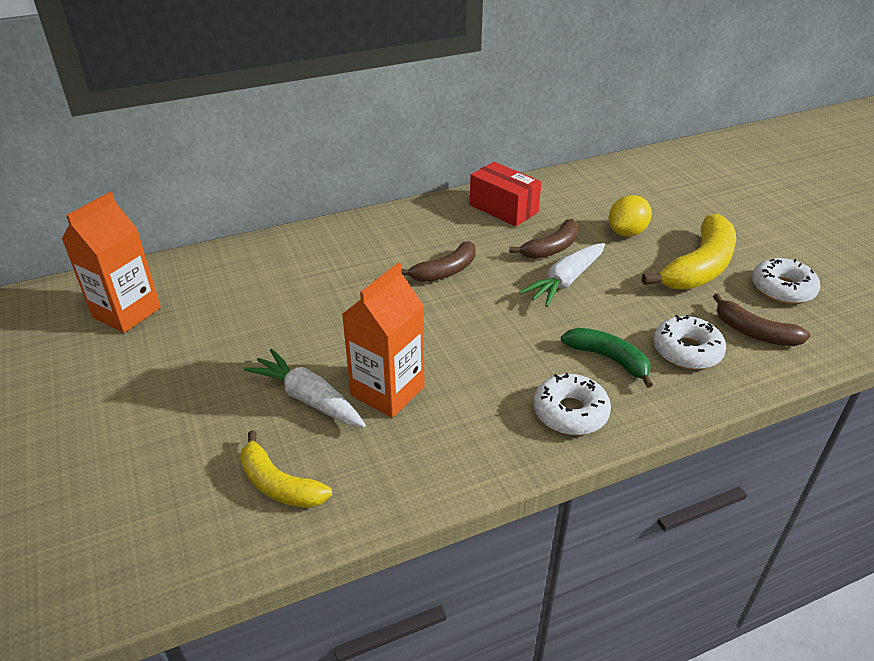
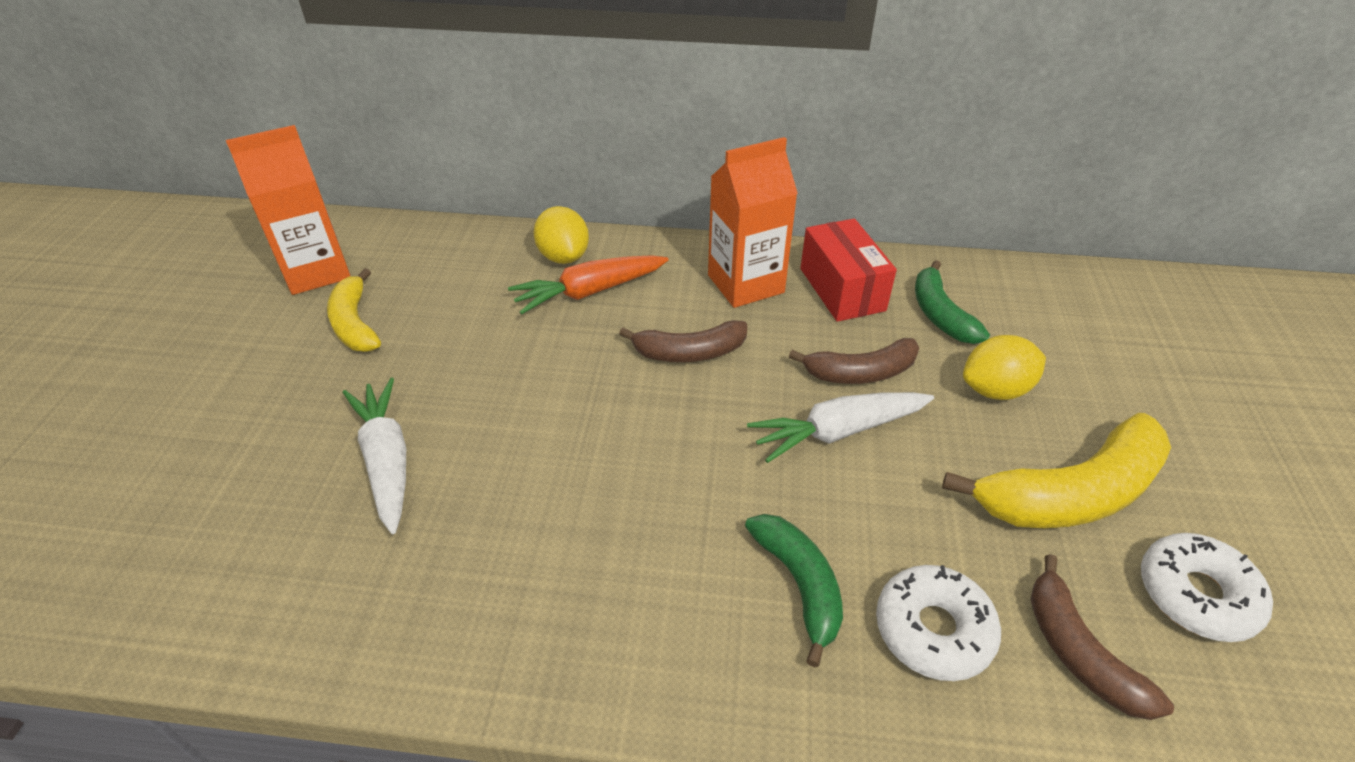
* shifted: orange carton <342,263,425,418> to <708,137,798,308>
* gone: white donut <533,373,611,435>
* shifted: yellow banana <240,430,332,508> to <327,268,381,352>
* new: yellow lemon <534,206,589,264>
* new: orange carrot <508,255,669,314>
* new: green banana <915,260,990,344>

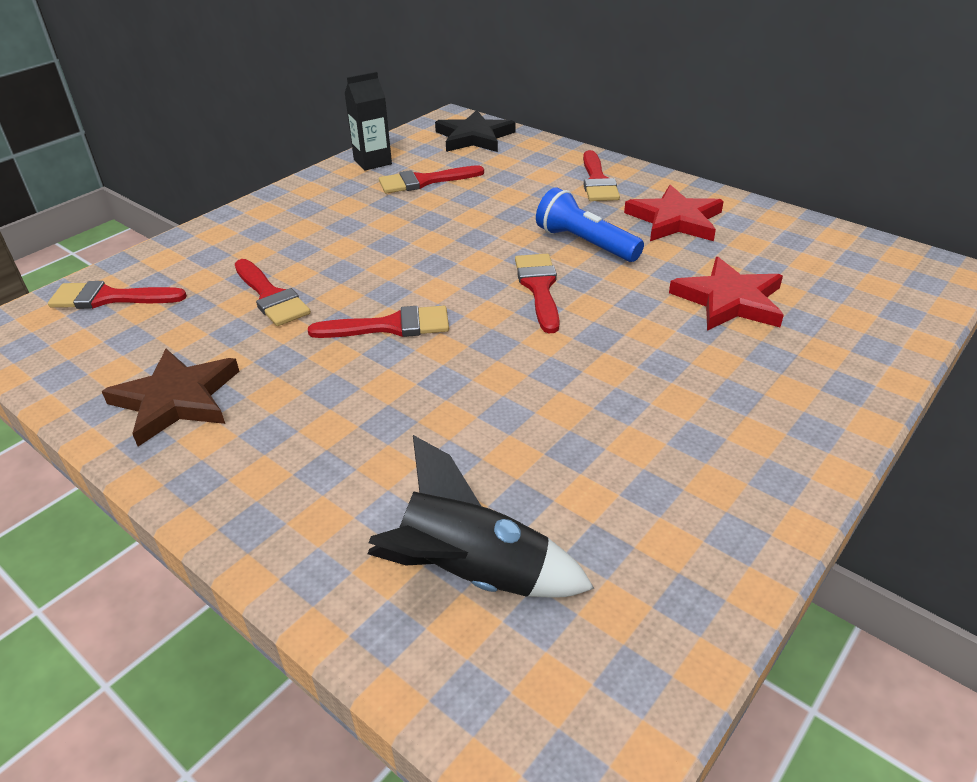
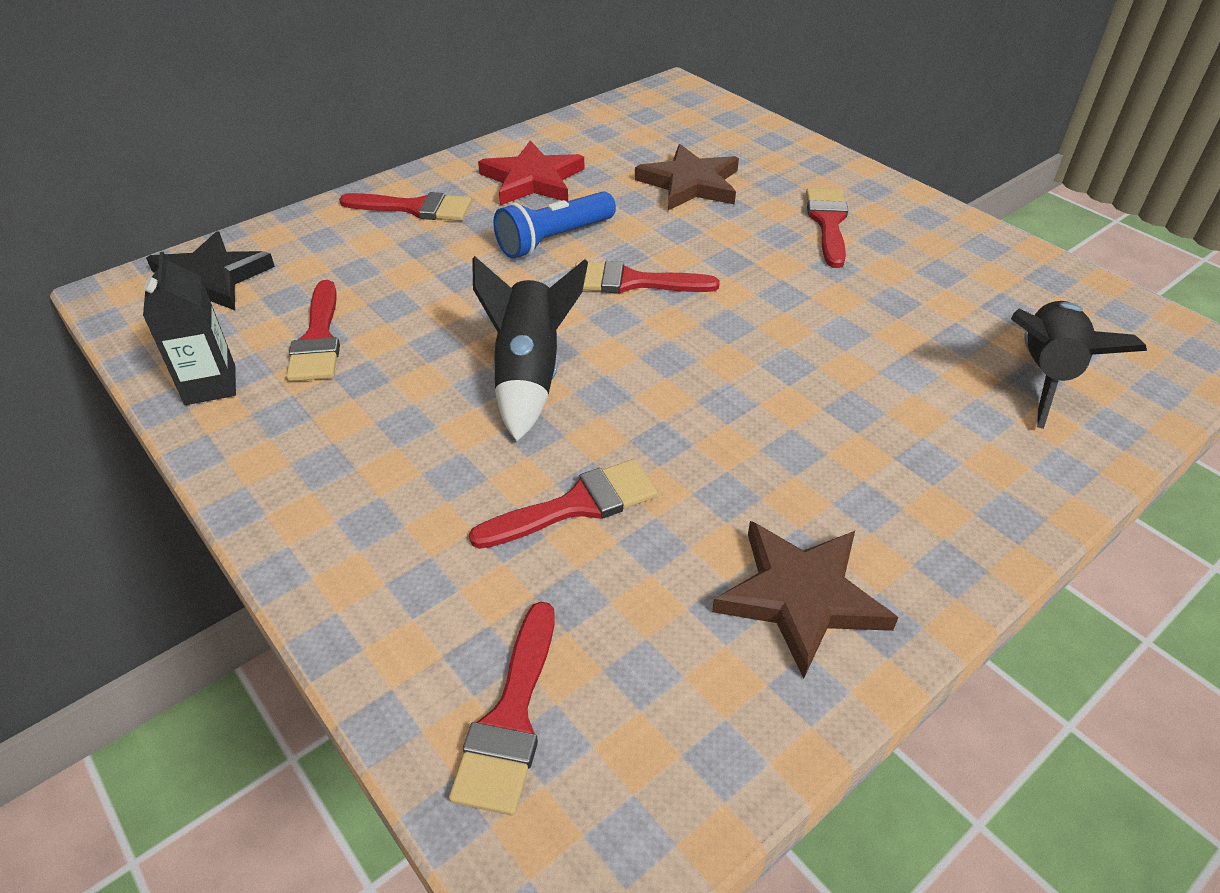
* repainted: red star <669,257,784,331> to brown star <635,144,739,210>
* shifted: red brush <308,306,449,338> to <806,188,848,268>
* new: black rocket <472,256,588,441>

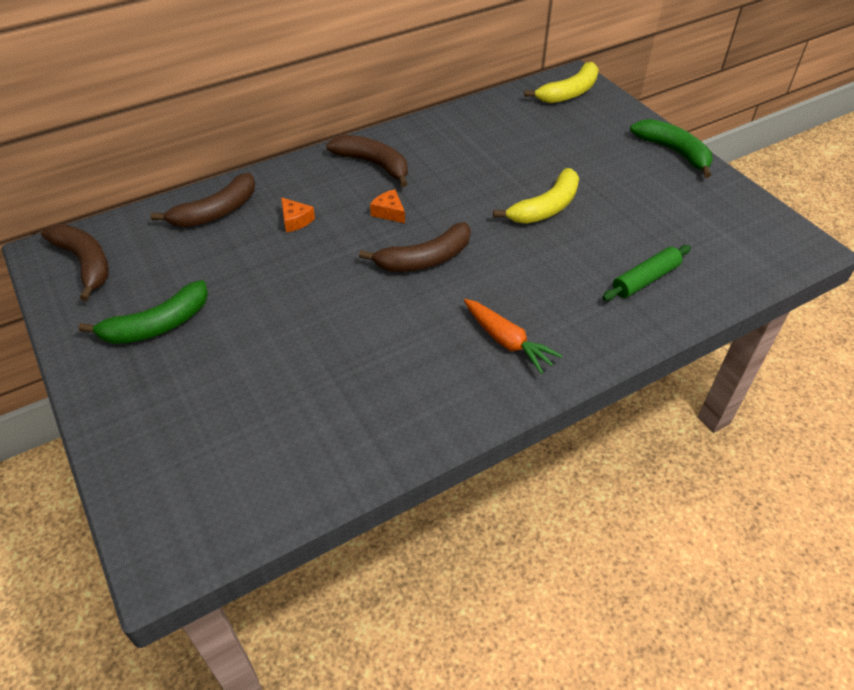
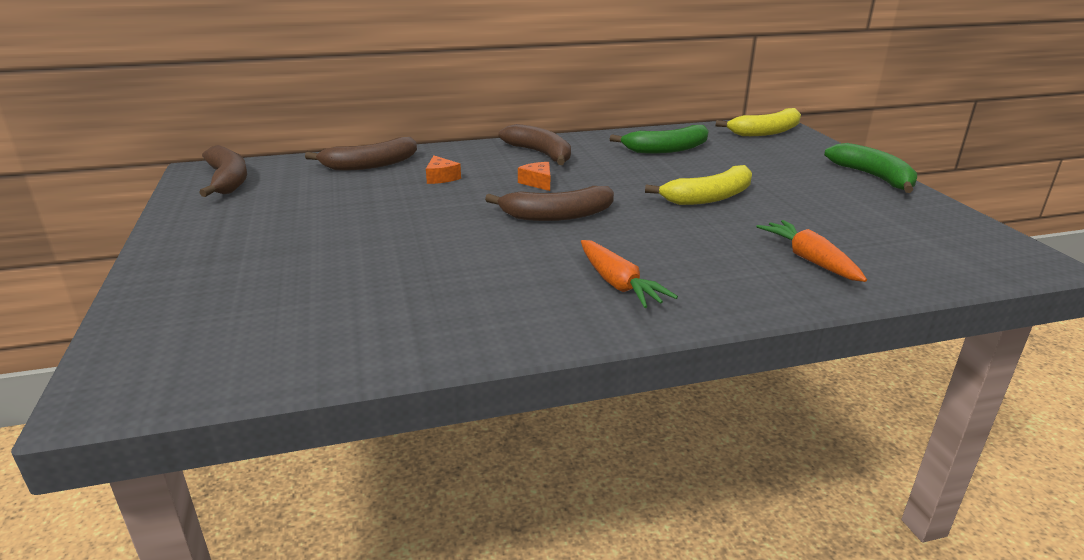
* swapped: green rolling pin <602,245,691,301> to orange carrot <756,220,867,282>
* shifted: green banana <79,280,208,344> to <610,125,709,154>

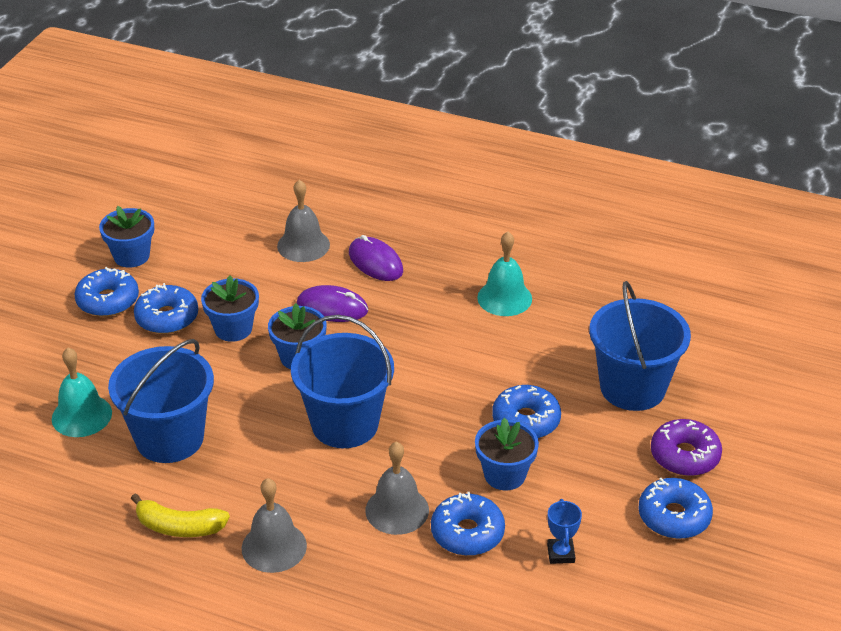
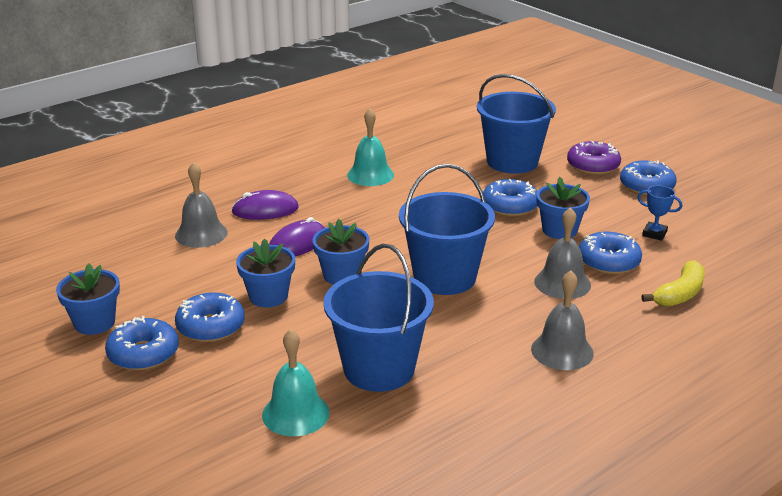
* shifted: yellow banana <131,493,230,537> to <641,260,705,307>

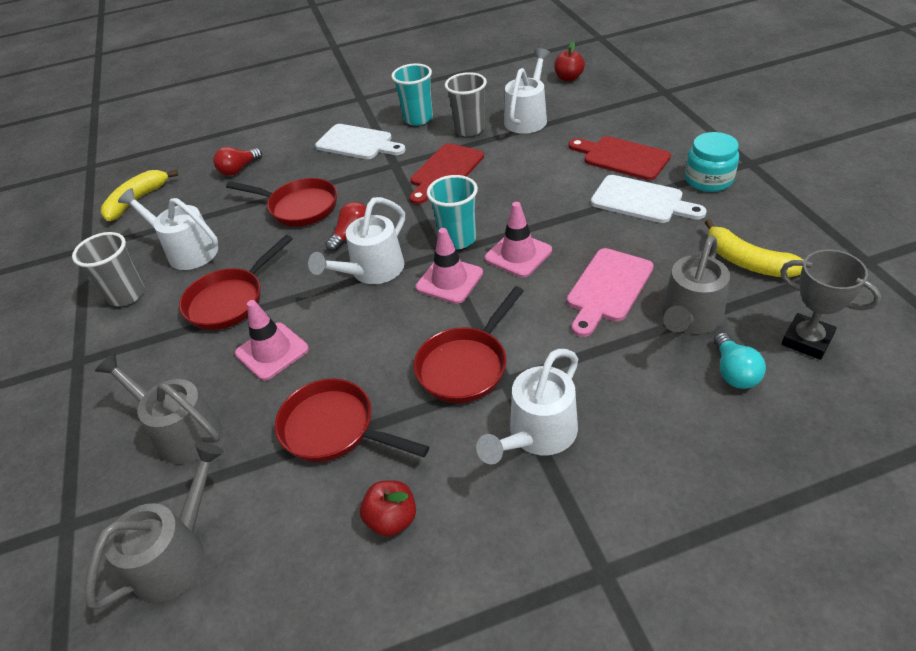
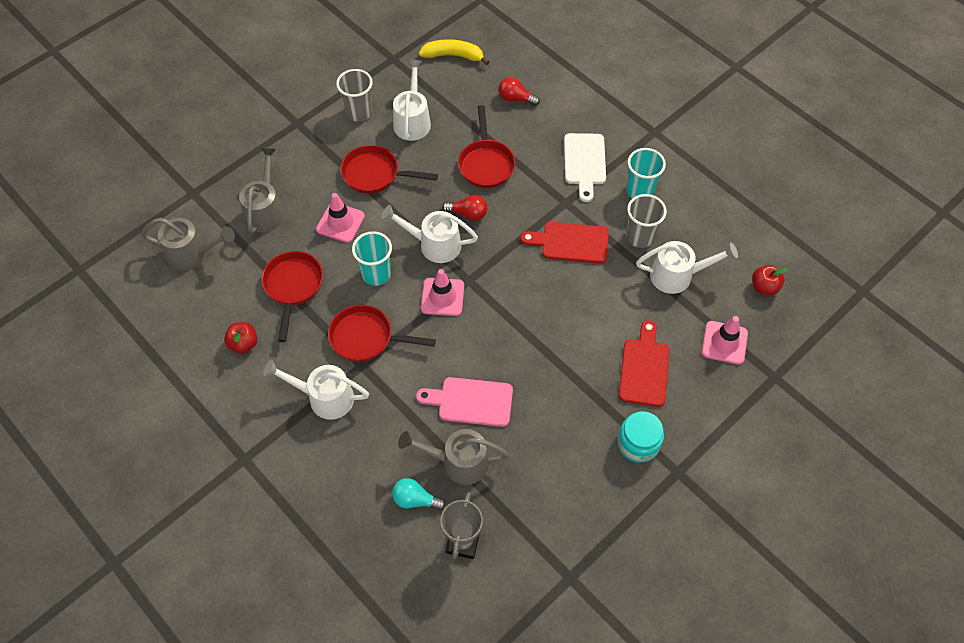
* shifted: turquoise cup <427,175,478,249> to <352,231,392,286>
* gone: white cutting board <591,175,707,223>
* shifted: pink traffic cone <485,202,552,277> to <702,316,748,365>
* gone: yellow banana <704,219,803,277>
* rotated: turquoise light bulb <714,332,766,389> = <392,478,446,510> 45 degrees clockwise

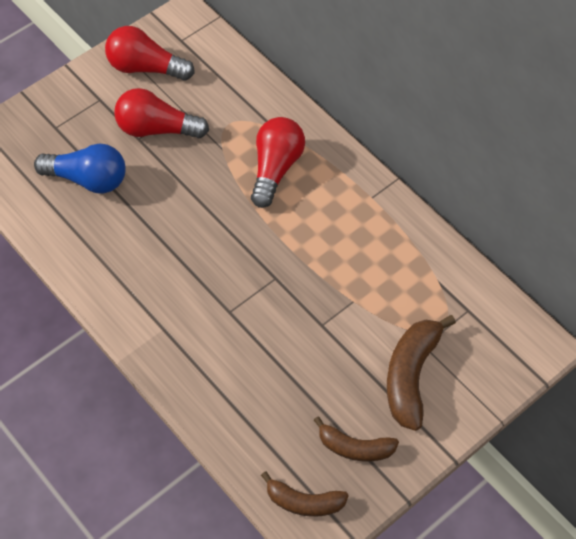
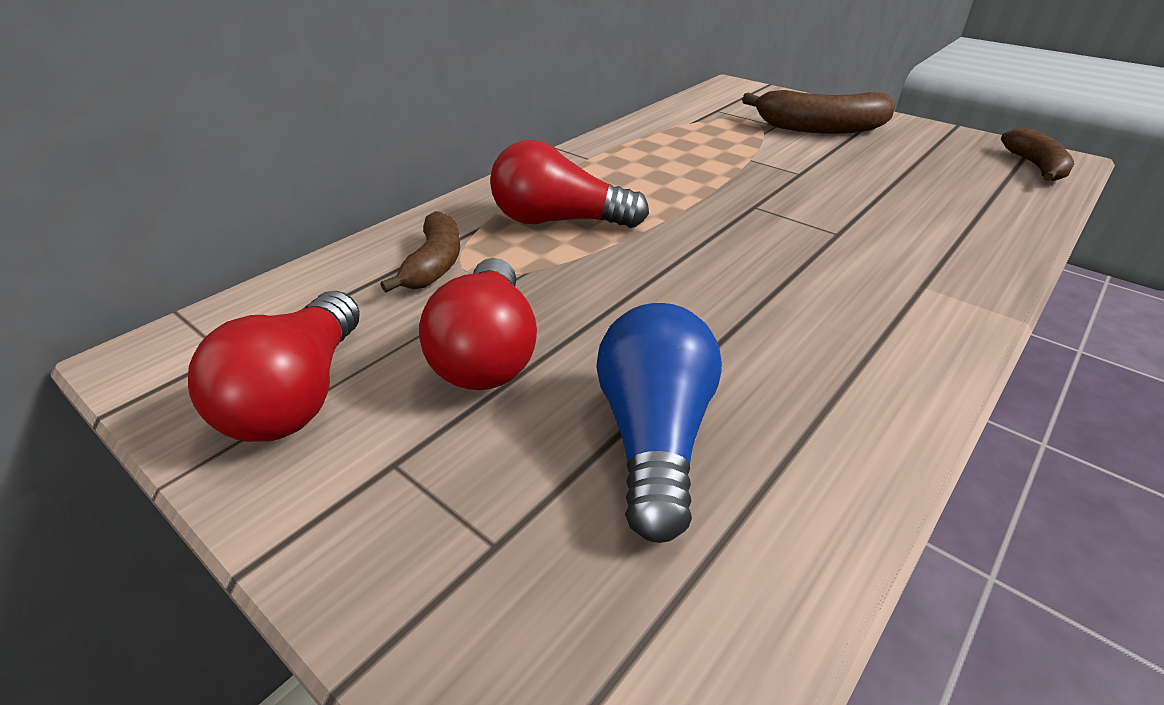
* shifted: brown banana <314,417,399,461> to <380,211,460,292>

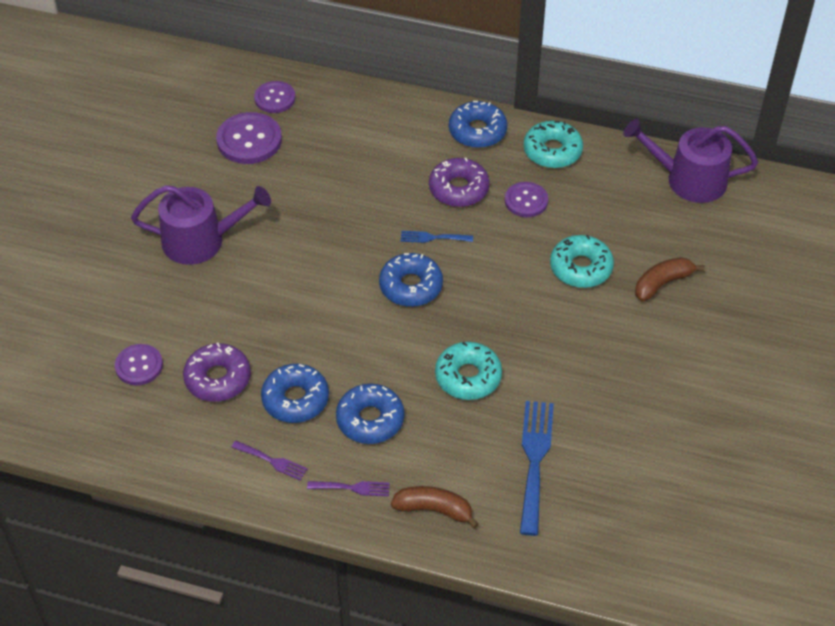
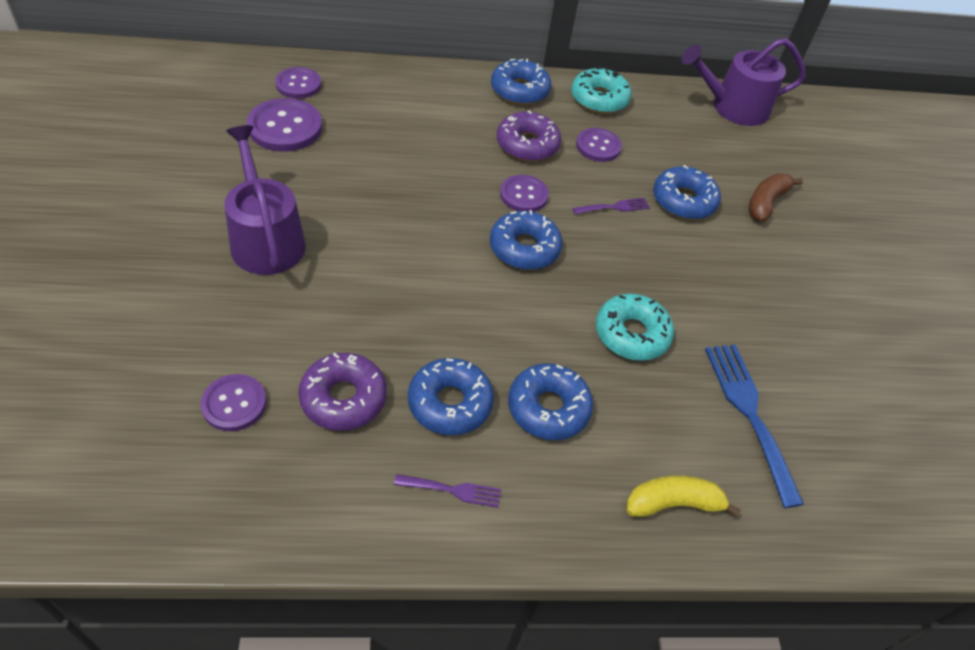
* rotated: purple watering can <131,185,271,265> = <224,125,306,275> 90 degrees counterclockwise
* swapped: blue fork <401,231,473,243> to purple button <500,175,549,212>
* repainted: turquoise donut <550,235,614,288> to blue donut <653,165,721,220>
* shifted: purple fork <307,481,390,496> to <572,198,650,214>
* repainted: brown banana <391,486,479,529> to yellow banana <627,476,741,517>

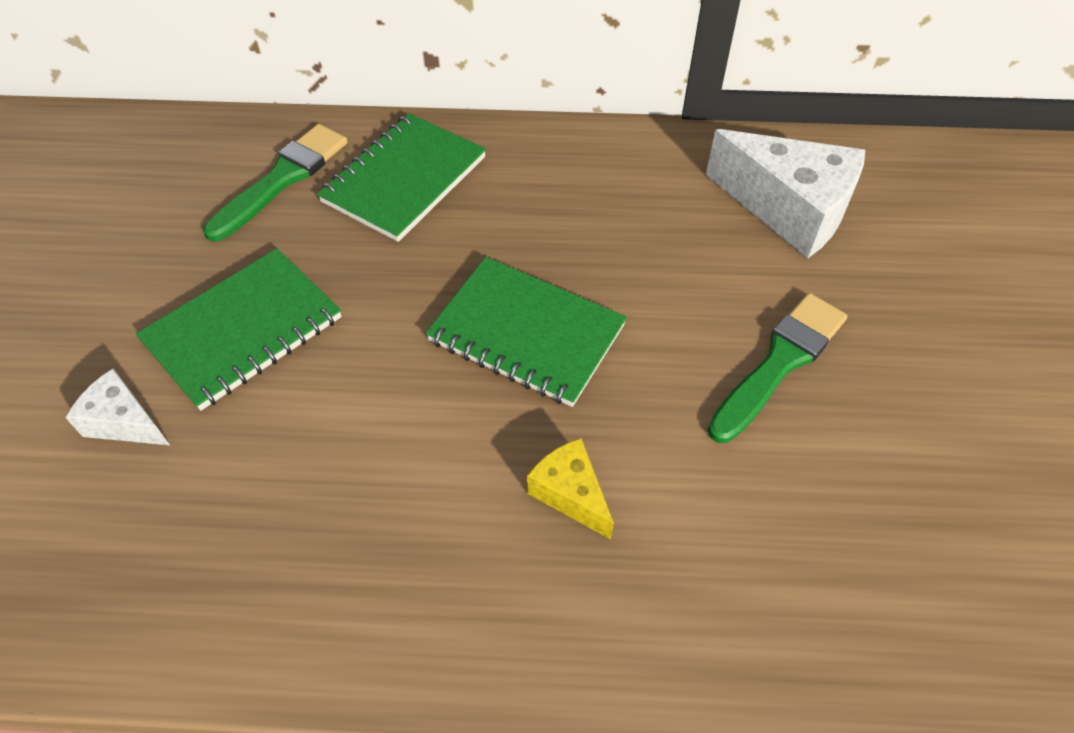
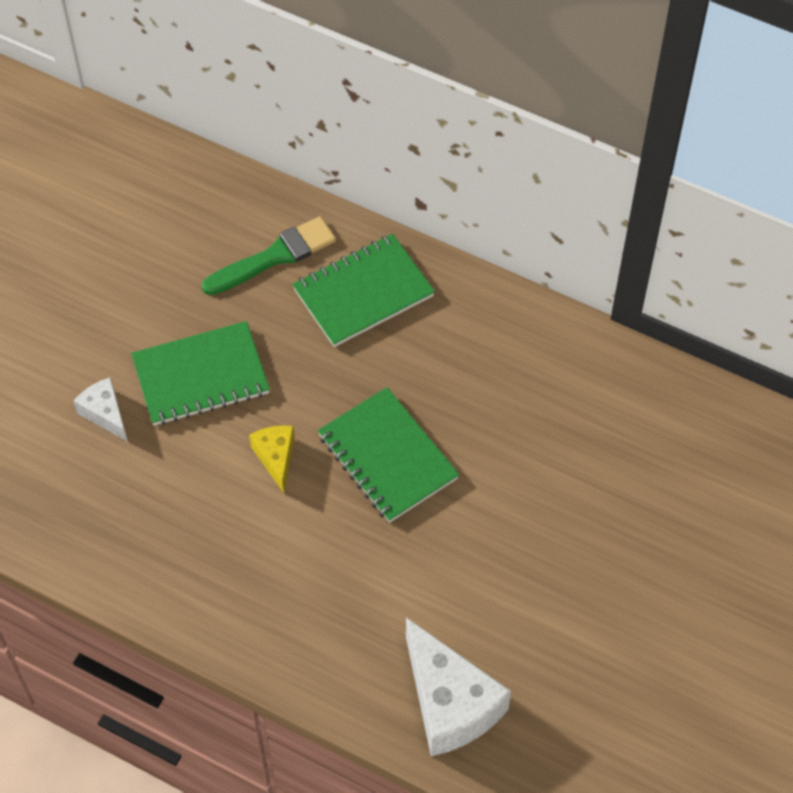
* shifted: white cheese <706,129,865,259> to <406,617,511,756>
* gone: green brush <708,293,847,443>
* shifted: yellow cheese <527,438,614,540> to <249,425,295,493>

